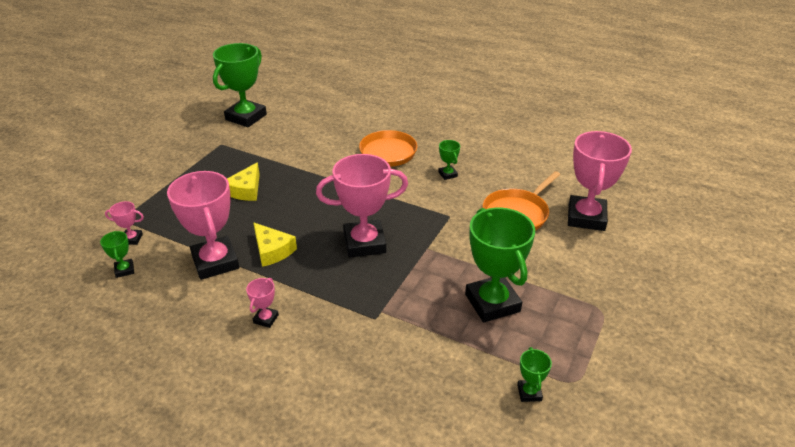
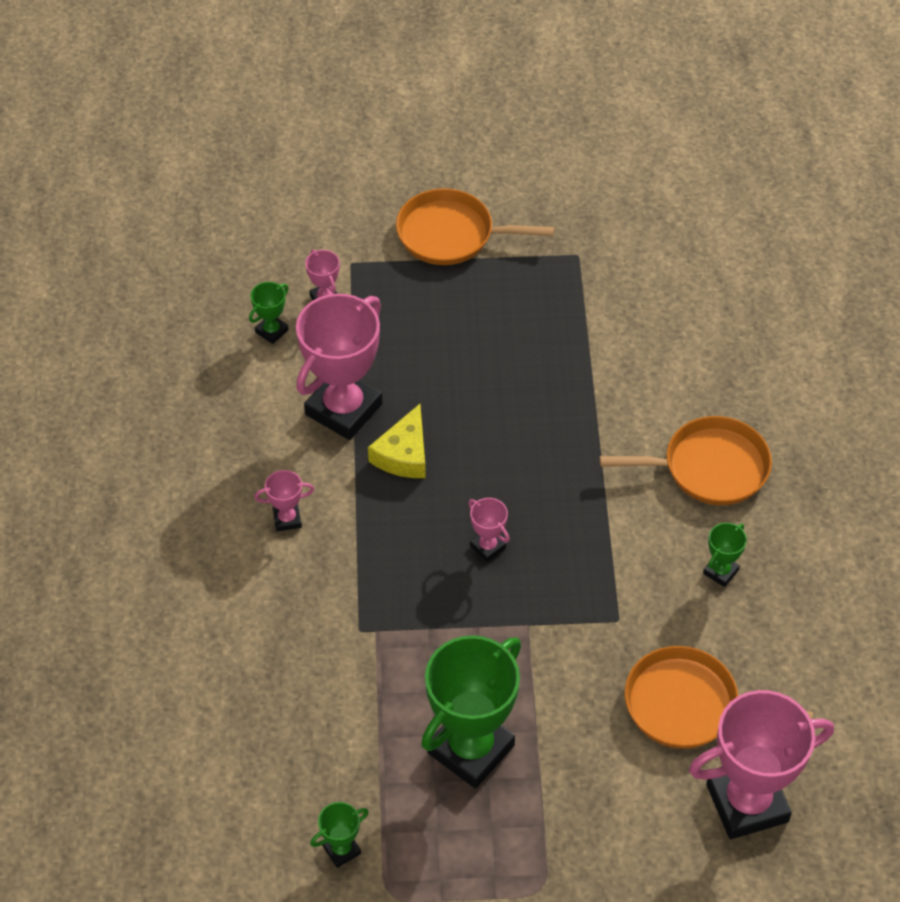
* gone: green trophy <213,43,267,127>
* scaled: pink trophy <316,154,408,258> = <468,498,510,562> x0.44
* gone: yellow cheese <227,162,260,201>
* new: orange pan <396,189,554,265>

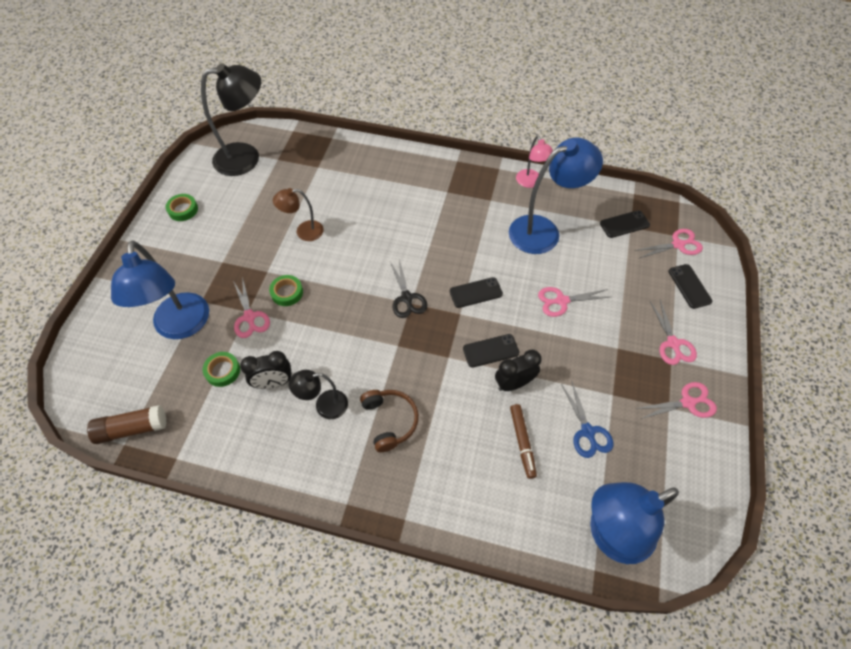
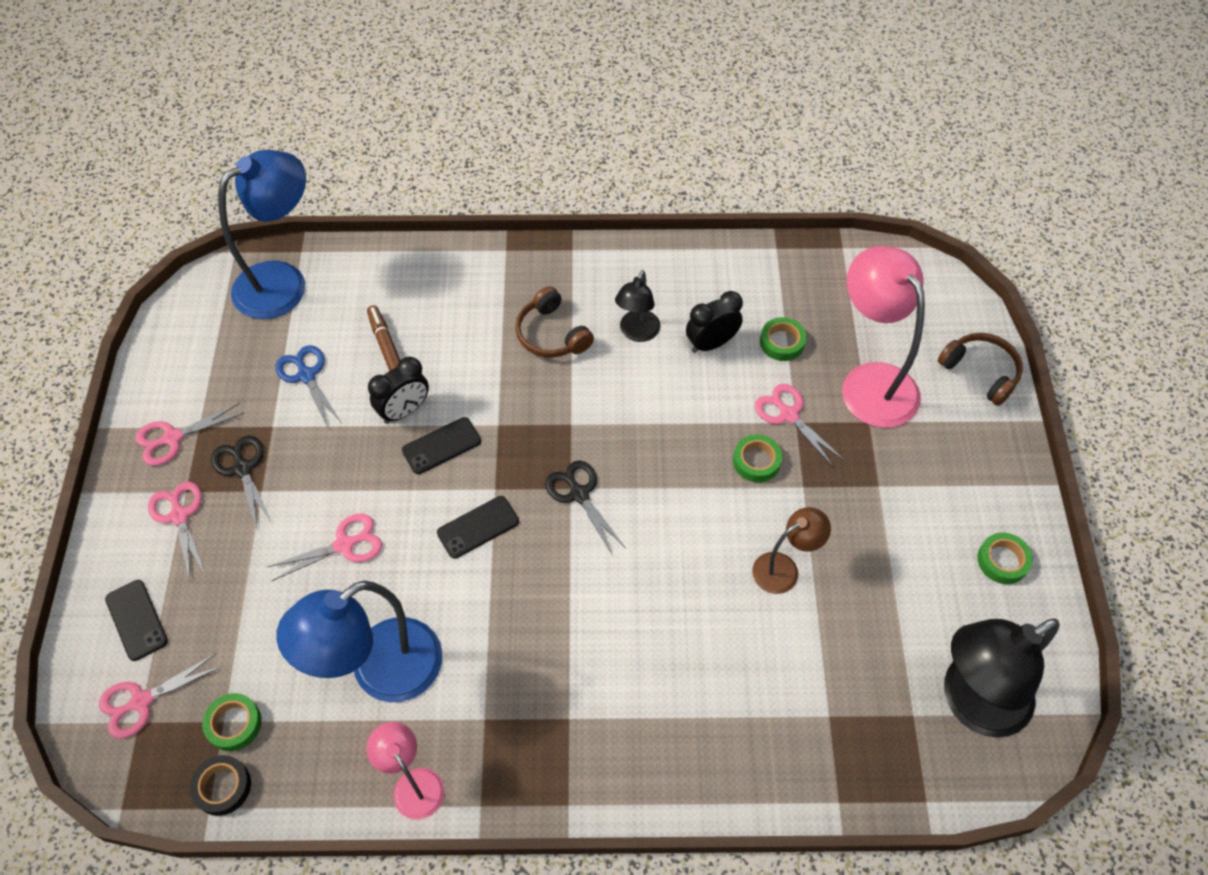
* swapped: black phone <600,210,650,238> to green tape <202,693,262,751>
* repainted: blue lamp <111,240,209,339> to pink lamp <842,246,925,428>
* rotated: black lamp <289,370,348,419> = <615,270,660,342> 135 degrees clockwise
* gone: brown glue stick <87,405,167,444>
* new: brown headphones <938,333,1023,406>
* new: black scissors <211,436,273,528>
* new: black tape <190,755,251,816>

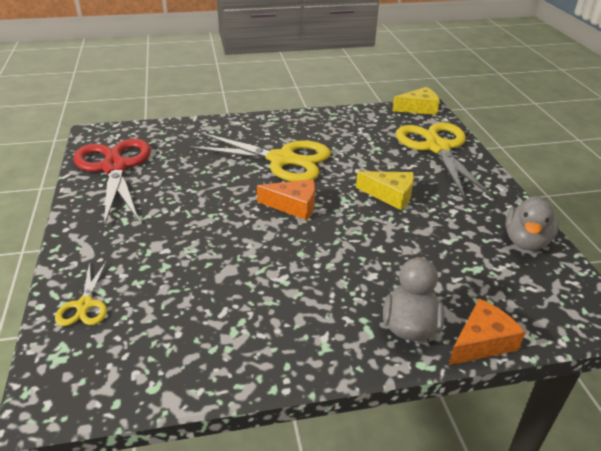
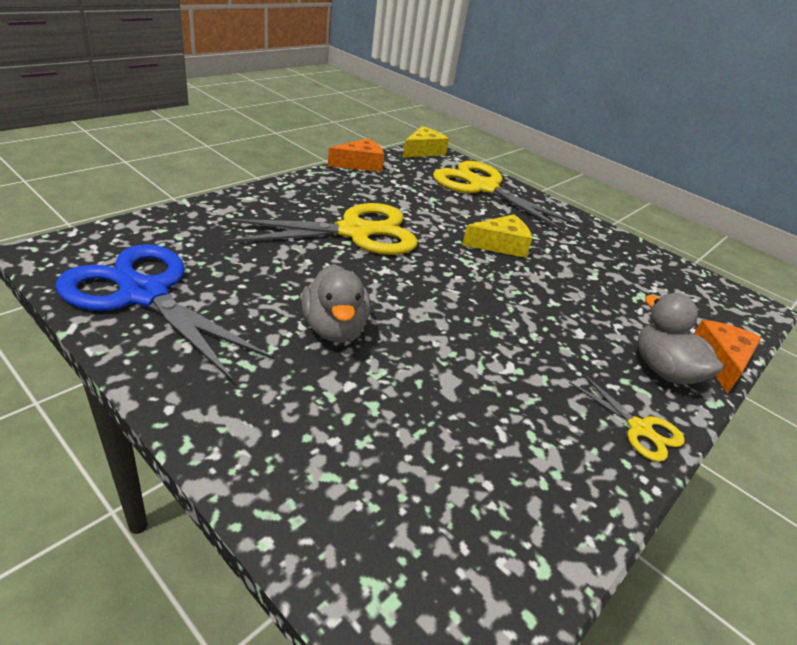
* repainted: red scissors <73,138,151,226> to blue scissors <55,244,274,382>
* shifted: orange cheese <257,179,315,220> to <328,138,384,172>
* shifted: grey duck <505,196,559,251> to <301,264,371,342>
* shifted: yellow scissors <55,261,107,326> to <569,373,685,462>

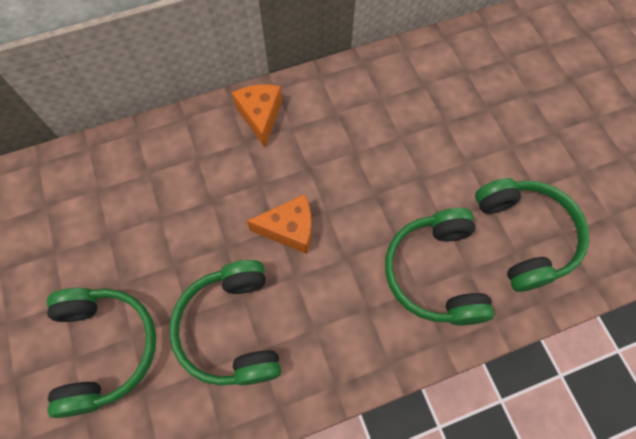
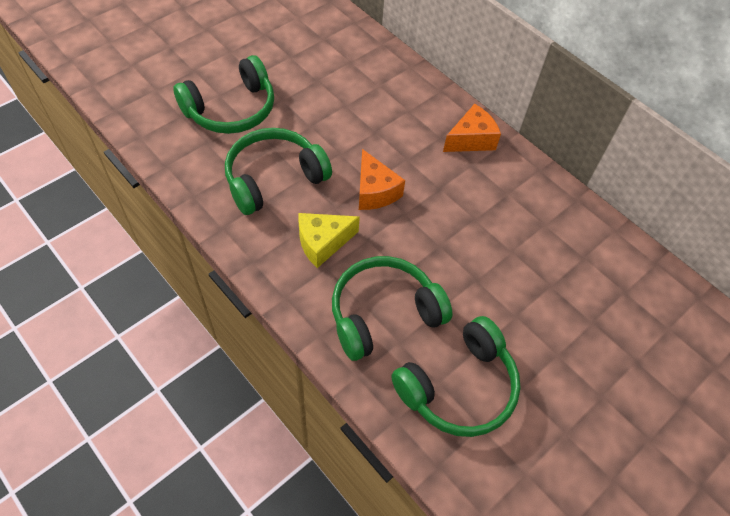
* new: yellow cheese <299,213,360,268>

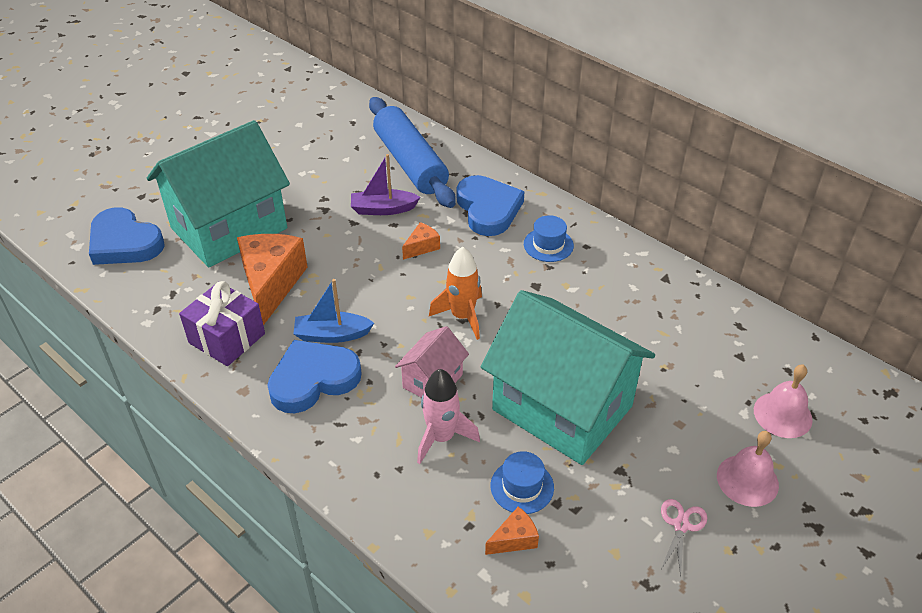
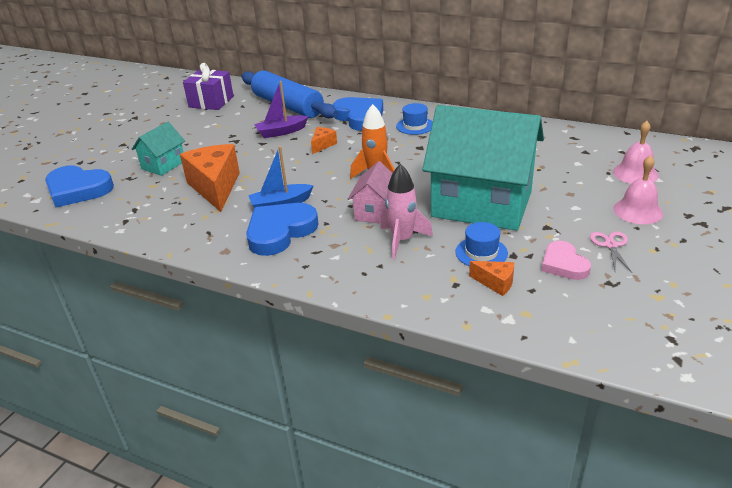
* scaled: turquoise house <147,120,290,267> = <131,122,185,176> x0.45
* shifted: purple gift <179,281,265,366> to <183,63,234,110>
* rotated: orange cheese <485,507,539,555> = <469,261,514,296> 75 degrees clockwise
* new: pink heart <542,241,591,280>

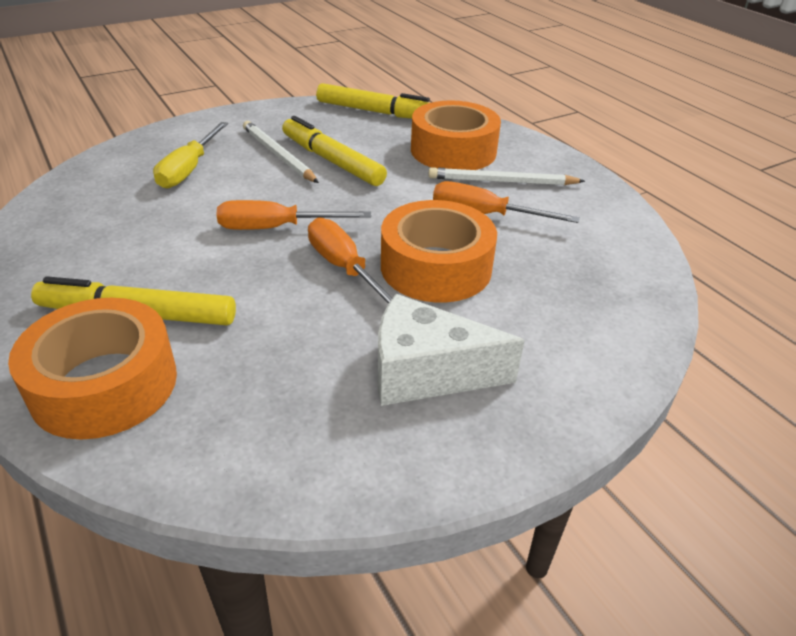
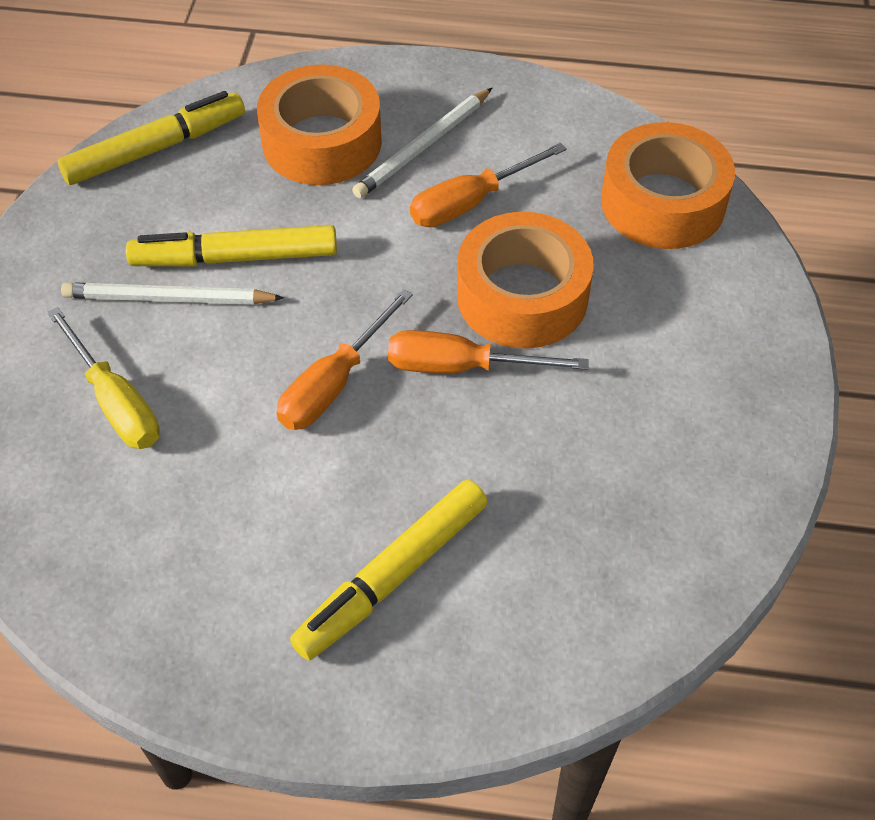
* gone: white cheese <378,294,525,406>
* shifted: orange tape <8,298,177,440> to <601,122,735,249>

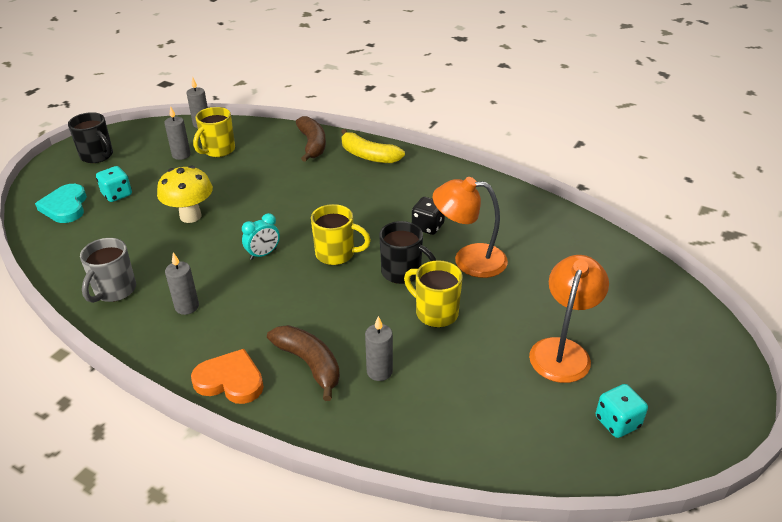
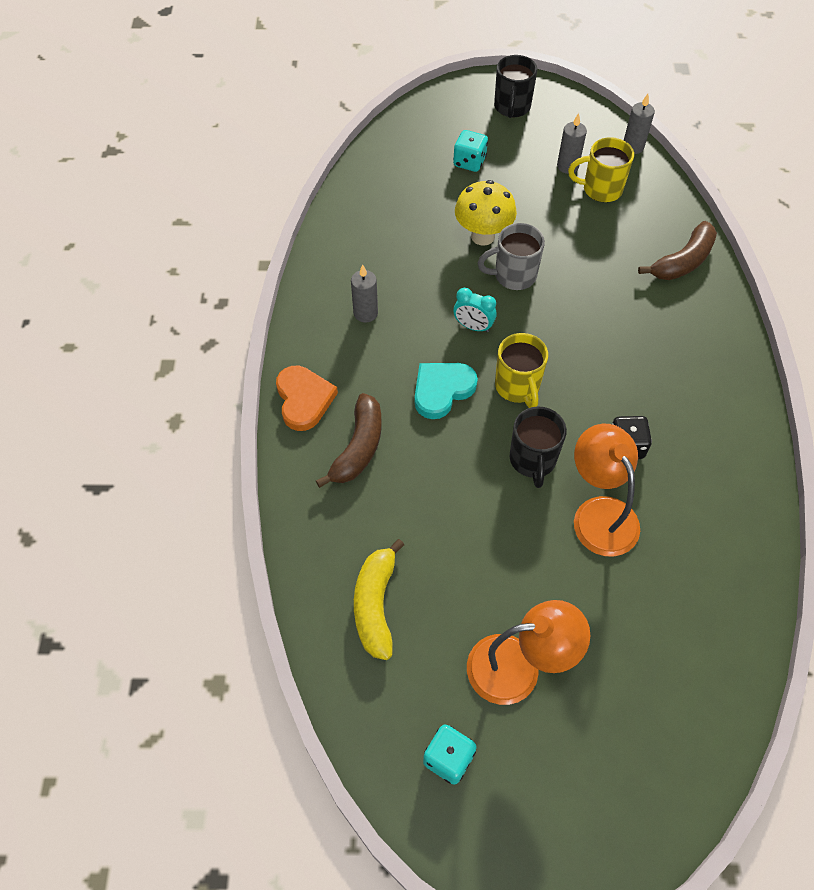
* shifted: yellow banana <341,129,405,163> to <354,539,404,660>
* shifted: turquoise heart <35,184,87,223> to <415,363,478,419>
* shifted: grey mug <80,238,136,303> to <478,223,545,290>
* gone: yellow mug <404,260,463,327>
* gone: grey candle <365,316,393,381>

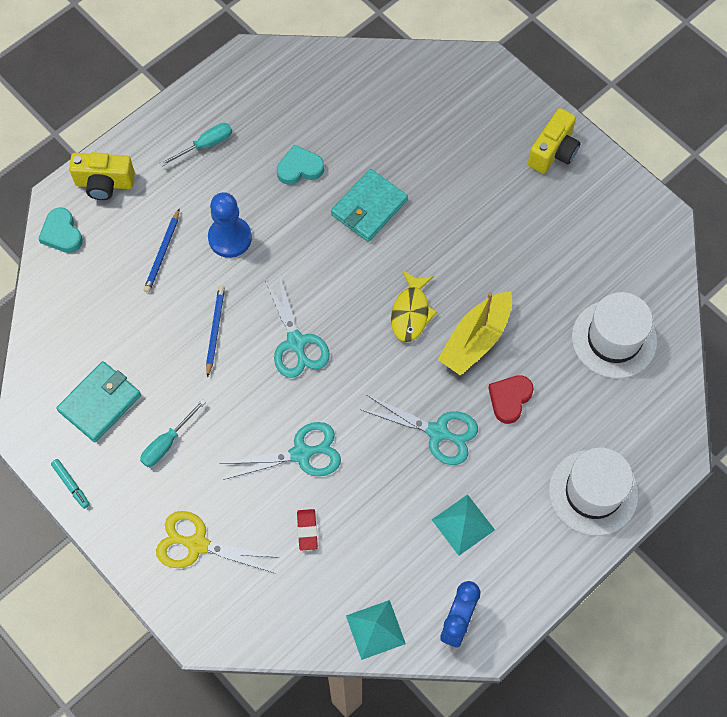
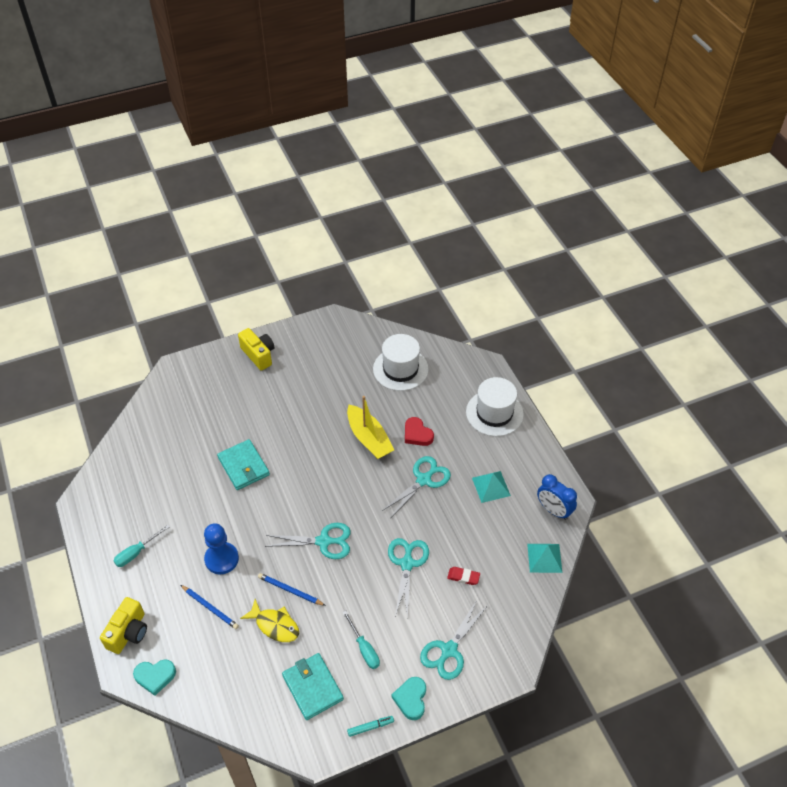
* rotated: turquoise screwdriver <160,123,232,167> = <114,525,169,567> 120 degrees counterclockwise
* shifted: turquoise heart <277,145,324,185> to <391,677,426,720>
* shifted: yellow fish <391,271,437,342> to <240,599,299,642>
* repainted: yellow scissors <156,511,280,574> to turquoise scissors <420,600,488,680>

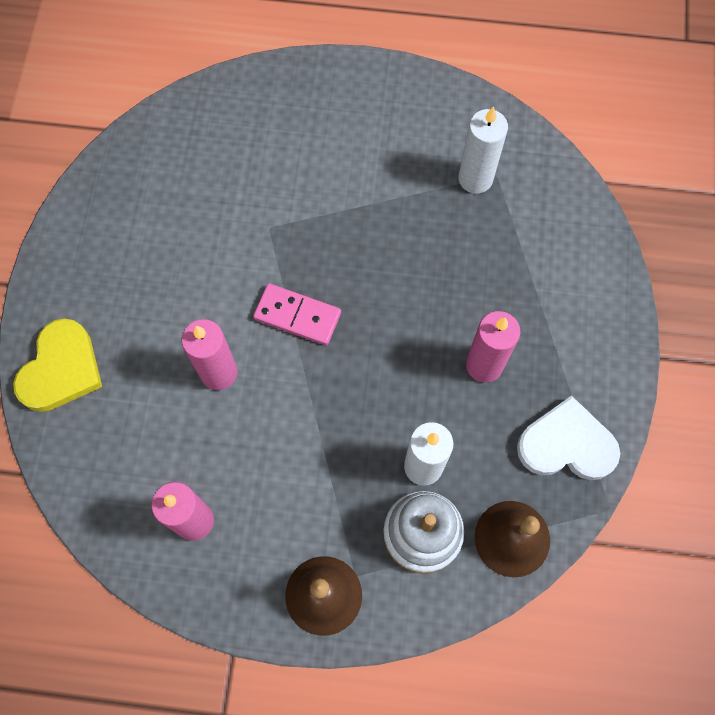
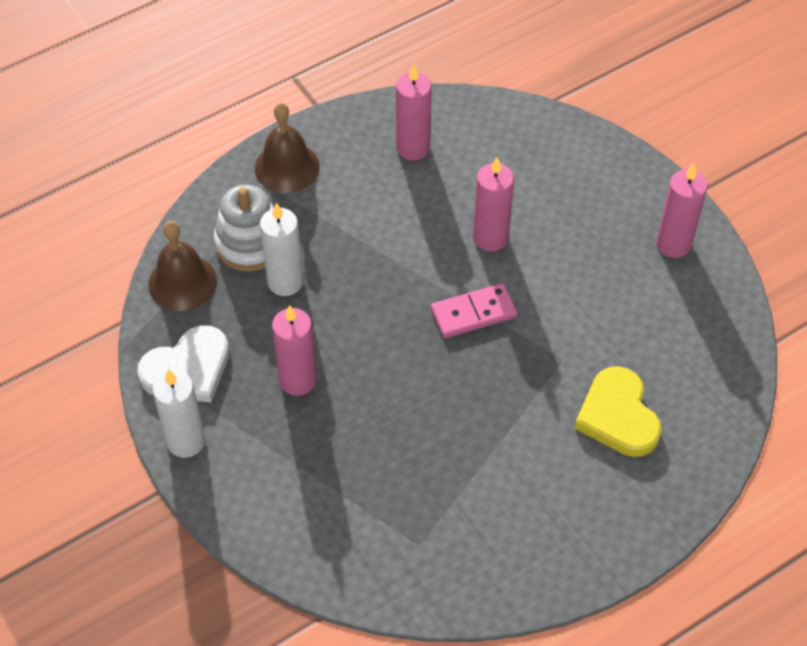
* shifted: white candle <458,106,508,194> to <152,369,205,458>
* shifted: yellow heart <13,319,102,412> to <574,366,662,457>
* new: pink candle <656,164,708,258>

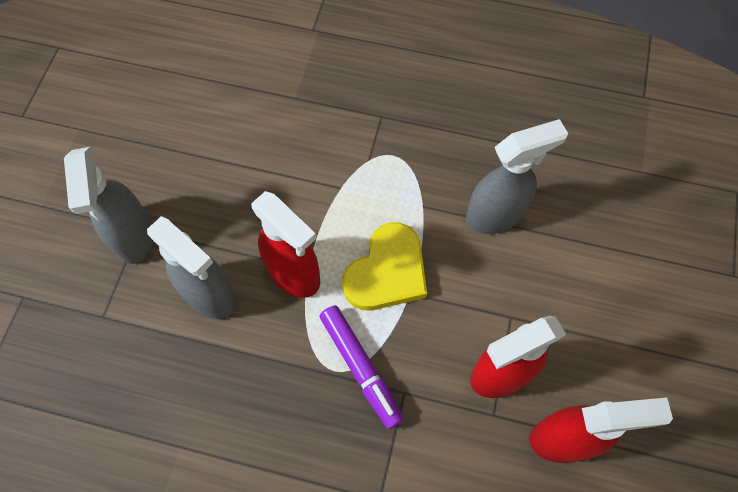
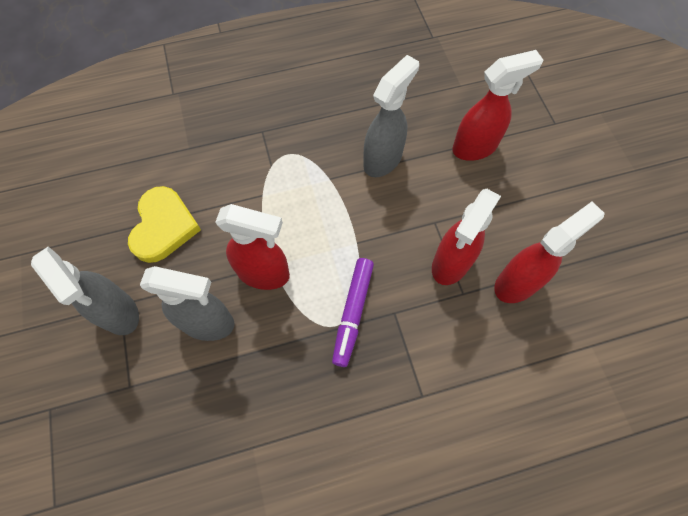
* shifted: yellow heart <342,222,427,310> to <128,186,201,263>
* rotated: purple marker <320,305,403,429> = <332,258,374,367> 75 degrees clockwise
* new: red spray bottle <452,50,543,161>

